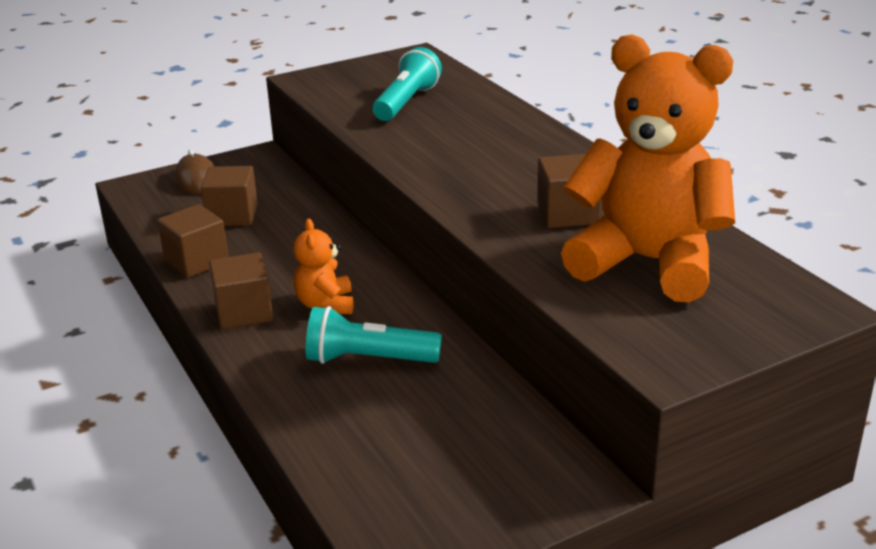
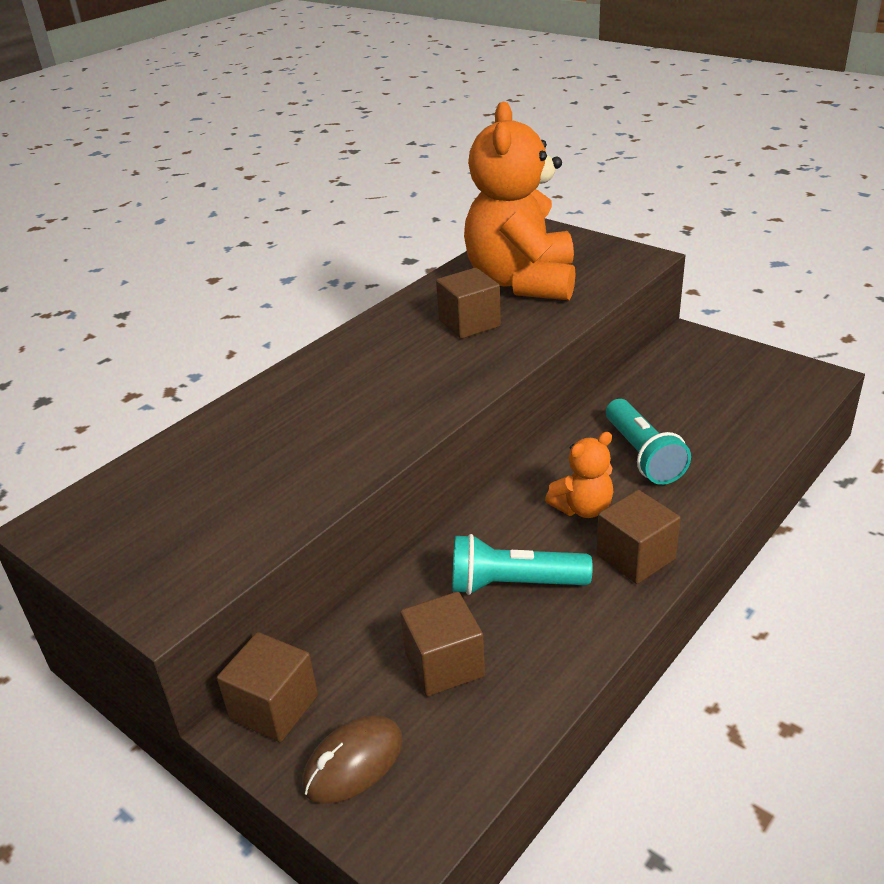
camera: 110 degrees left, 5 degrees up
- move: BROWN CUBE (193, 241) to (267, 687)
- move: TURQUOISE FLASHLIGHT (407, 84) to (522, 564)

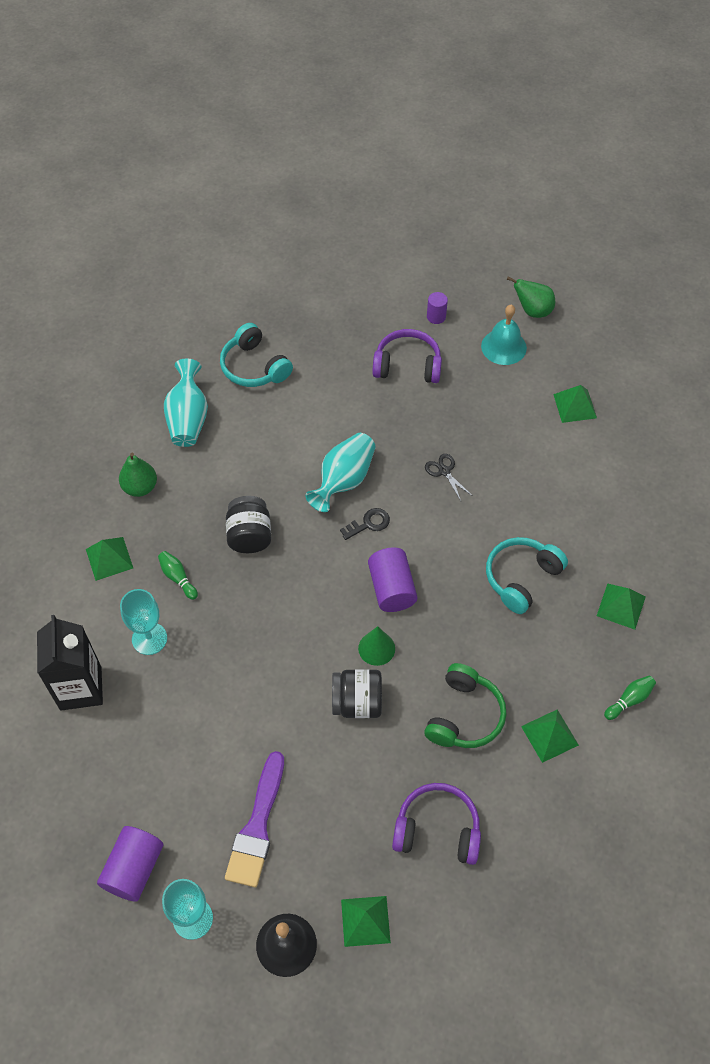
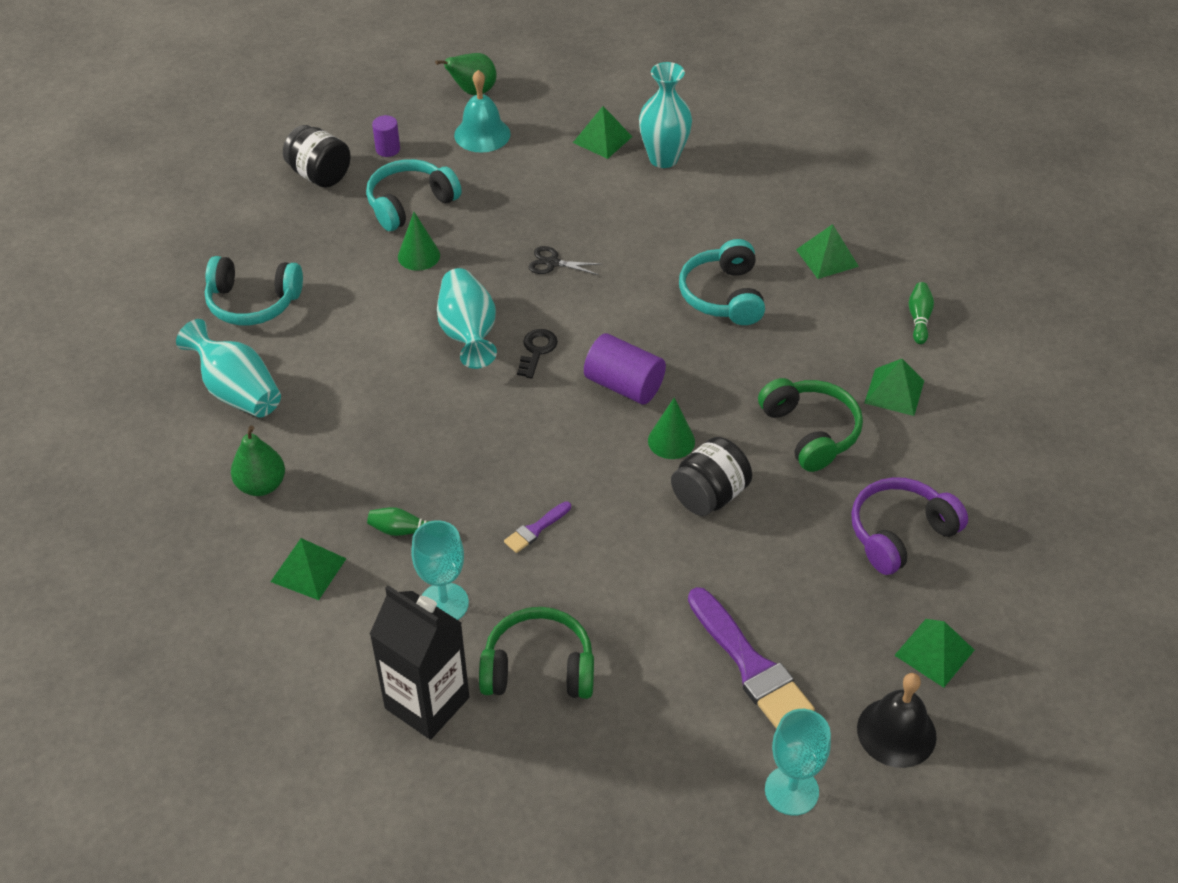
camera: 45 degrees left, 10 degrees down
- delete: ROYAL PURPLE CYLINDER (130, 864)
- insert: LEAF-GREEN SOLID CONE (419, 241)
- insert: LEAF-GREEN OVER-EAR HEADPHONES (536, 653)
- insert: ROYAL PURPLE PAINT BRUSH (537, 527)
- insert: TURQUOISE TALL VASE (665, 115)
- move: BLACK PRESERVE JAR (248, 524) to (317, 156)
- recolor: ROYAL PURPLE OVER-EAR HEADPHONES (407, 356) to TURQUOISE OVER-EAR HEADPHONES (414, 195)

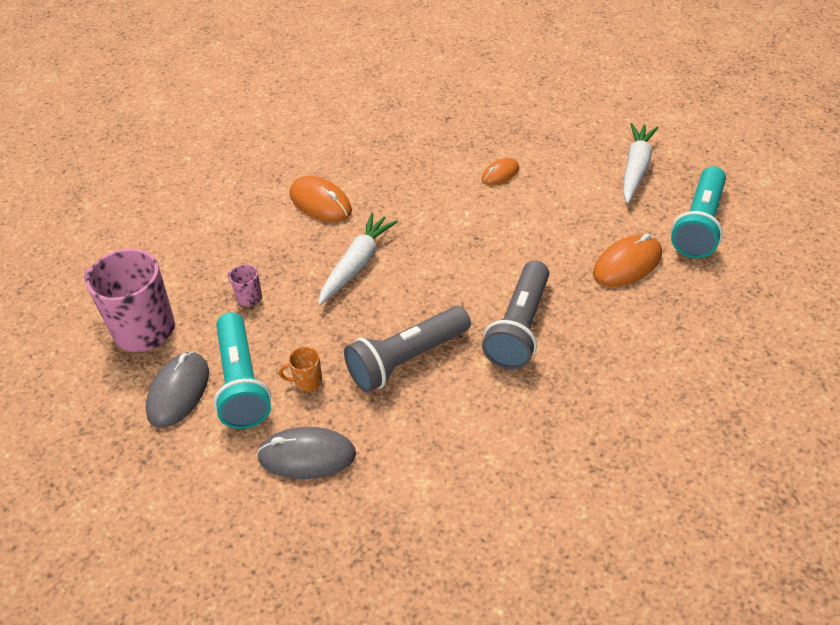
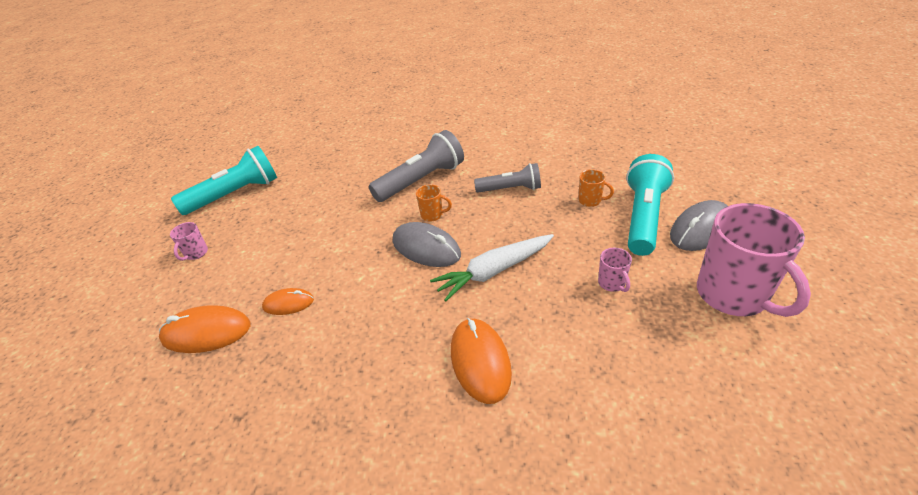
camera: 145 degrees left, 5 degrees down
- insert: ORANGE COFFEE MUG (434, 203)
- move: ASH-GREY COMPUTER MOUSE (306, 453) to (427, 244)
- move: ORANGE COMPUTER MOUSE (627, 260) to (204, 329)
- replace: WHITE TOY CARROT (641, 163) to PINK COFFEE MUG (189, 241)
- resize: ASH-GREY FLASHLIGHT (407, 349) = (507, 178) x0.64

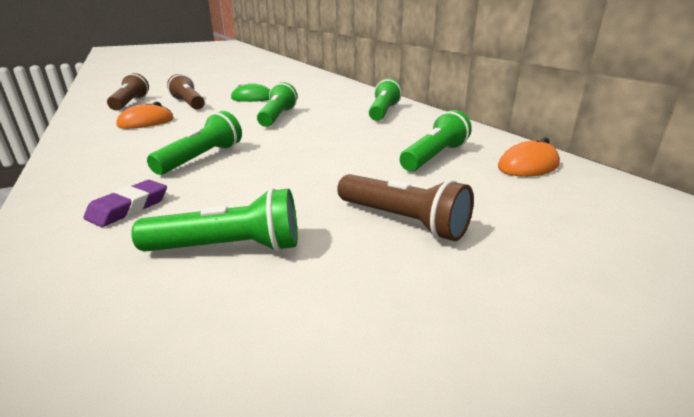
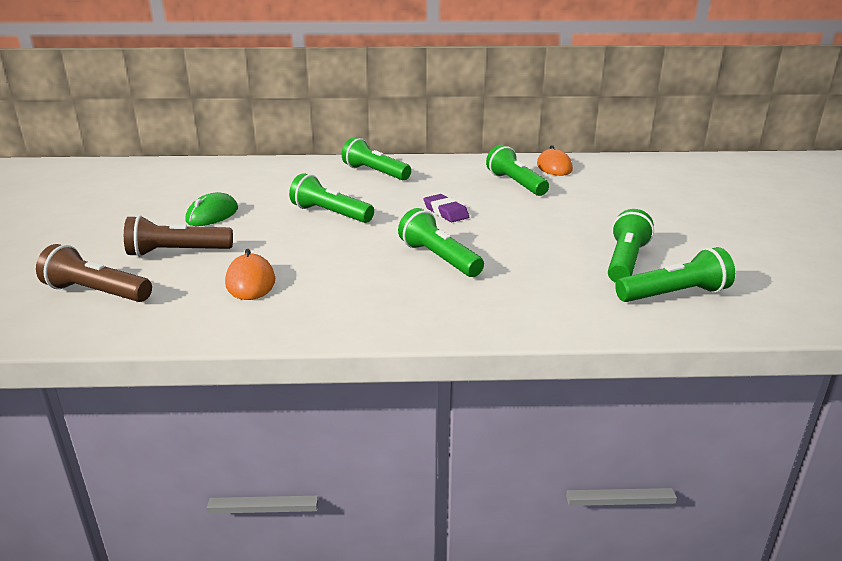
camera: 65 degrees left, 0 degrees up
- delete: BROWN FLASHLIGHT (405, 207)
- insert: LEAF-GREEN FLASHLIGHT (675, 274)
- move: ROYAL PURPLE PENCIL ERASER (125, 203) to (446, 208)

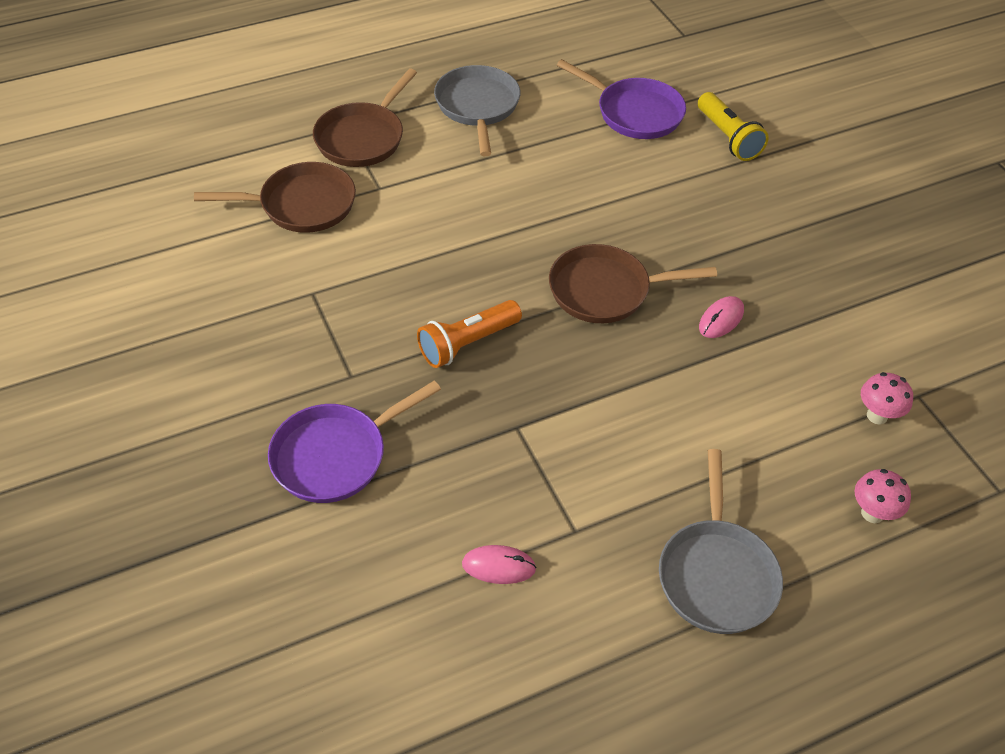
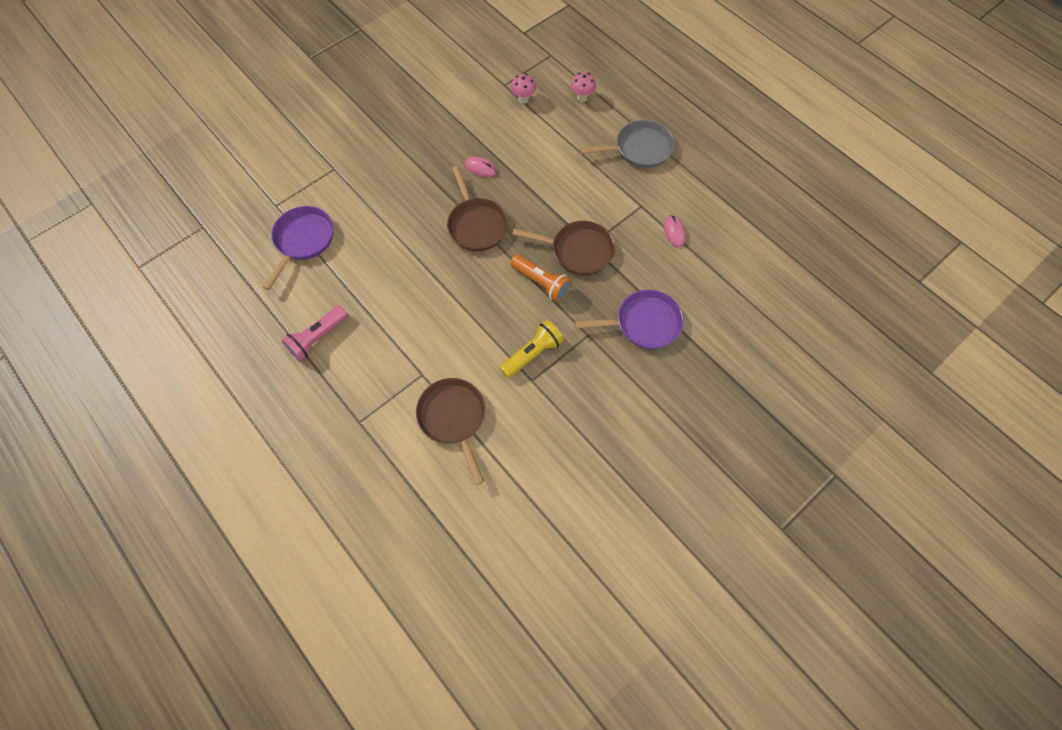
camera: 105 degrees left, 15 degrees up
- move: BROWN PAN (365, 118) to (563, 248)
- move: GOLDEN FLASHLIGHT (733, 126) to (532, 349)
- replace: ASH-GREY PAN (477, 110) to PINK FLASHLIGHT (314, 333)
- rotate: ROYAL PURPLE PAN (354, 442) = (629, 319) 45 degrees counterclockwise

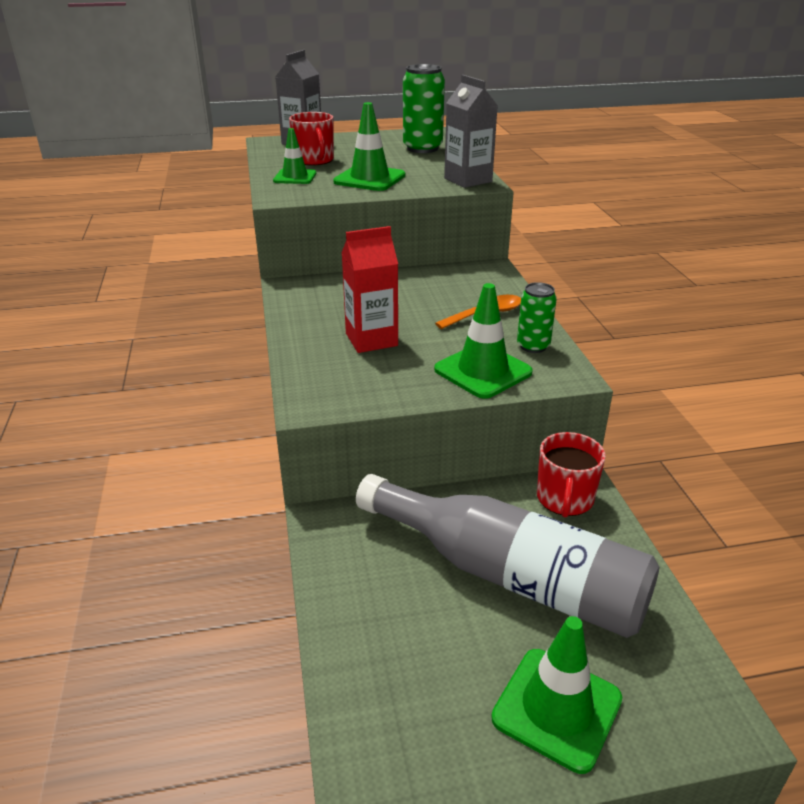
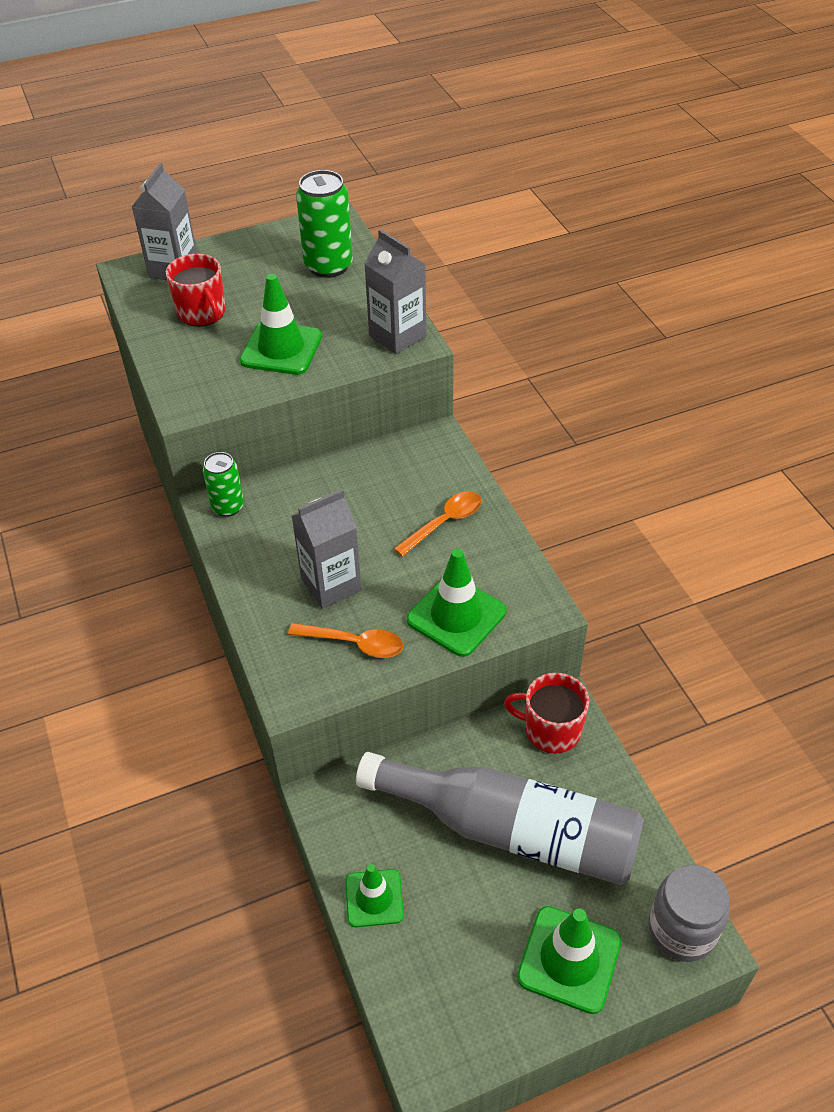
camera: 10 degrees left, 15 degrees up
- insert: ORANGE SPOON (345, 640)
- insert: ASH-GREY PRESERVE JAR (689, 913)
- move: LEAF-GREEN TRAFFIC CONE (294, 156) to (374, 895)
- move: LEAF-GREEN TIN (537, 317) to (223, 484)
- recolor: CRIMSON JUICE CARTON (370, 289) to ASH-GREY JUICE CARTON (327, 549)
- rotate: CRIMSON COFFEE MUG (571, 475) = (546, 713) 105 degrees clockwise

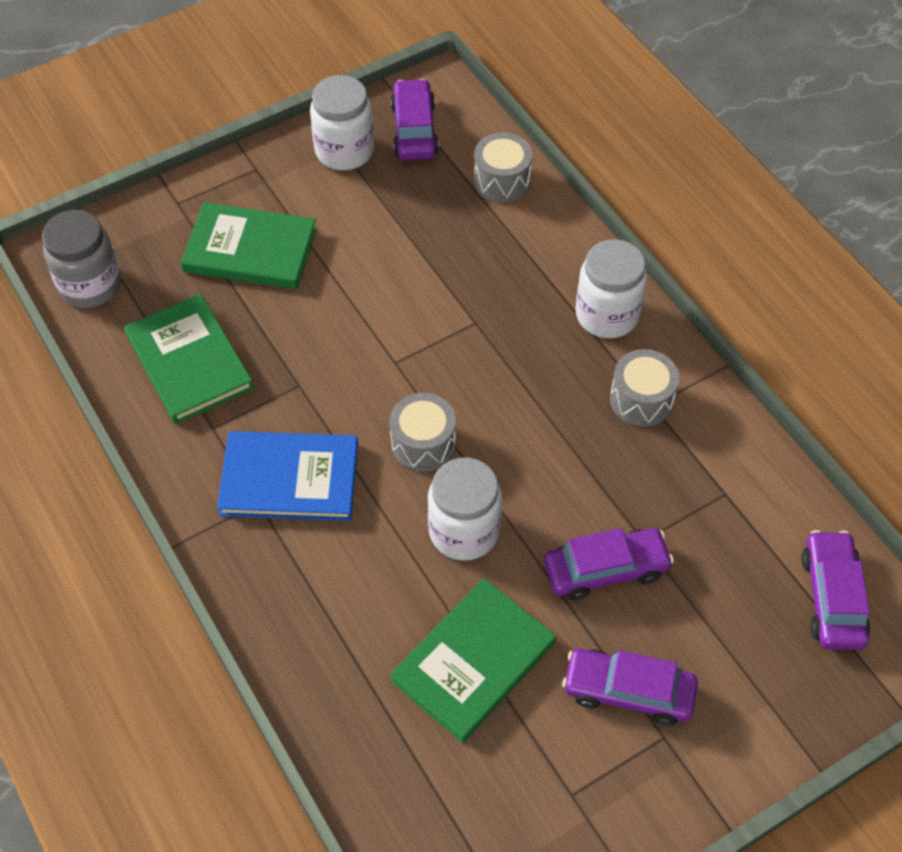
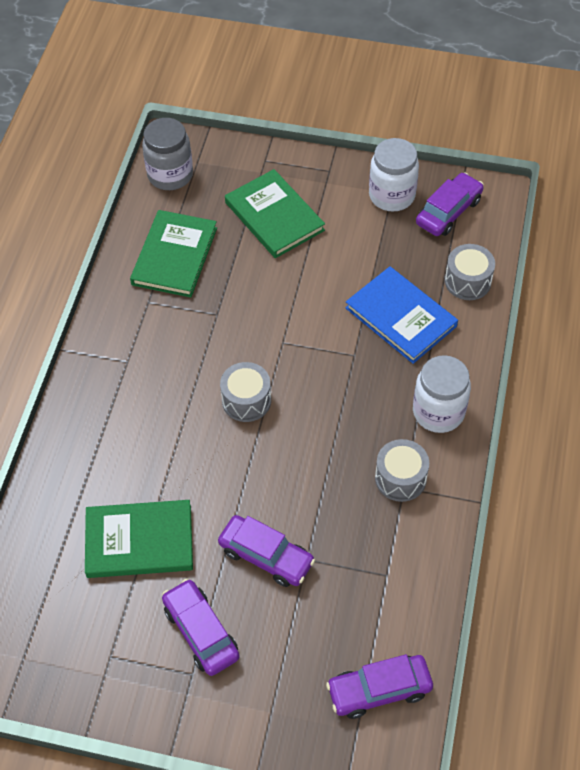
camera: 45 degrees right, 0 degrees up
- delete: WHITE PRESERVE JAR (464, 509)
- move: ROYAL BLUE HARDBACK (287, 476) to (401, 315)
- rotate: ROYAL PURPLE CAR (836, 590) = (379, 686) 150 degrees counterclockwise

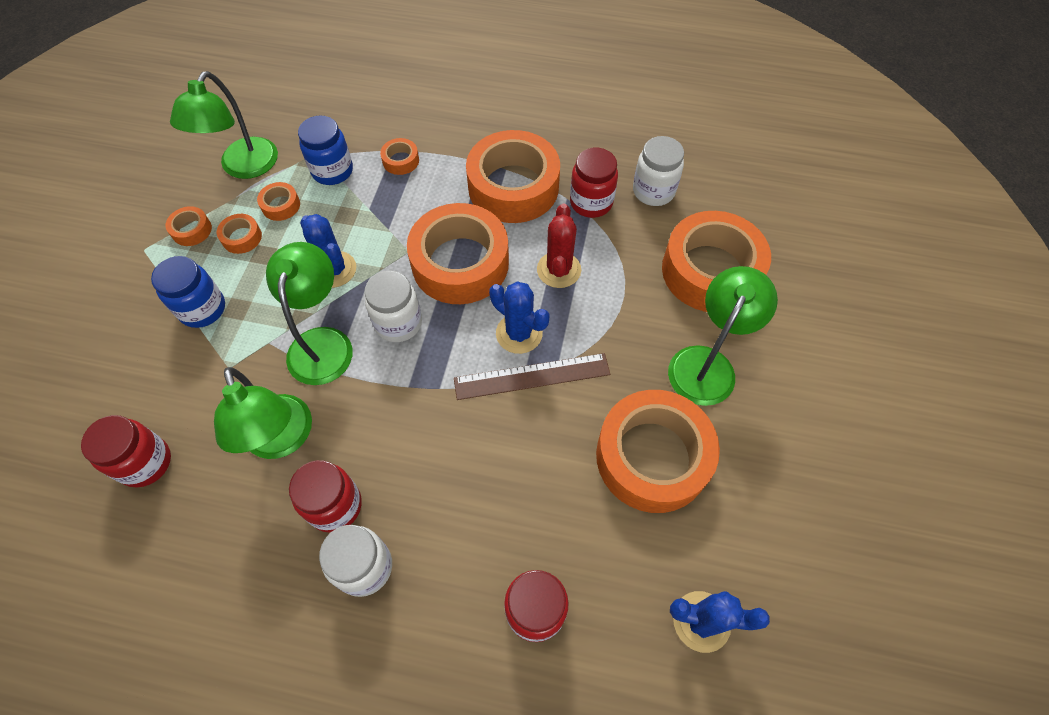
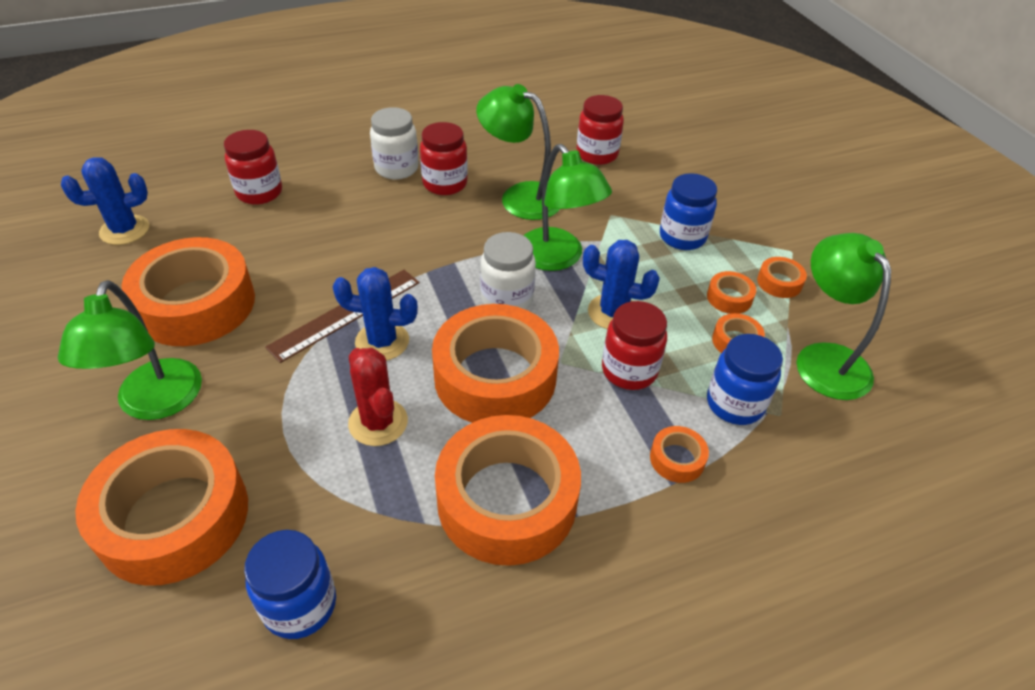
camera: 145 degrees right, 15 degrees down
- move: CRIMSON PRESERVE JAR (594, 183) to (634, 345)
- recolor: WHITE PRESERVE JAR (658, 171) to ROYAL BLUE PRESERVE JAR (290, 584)

